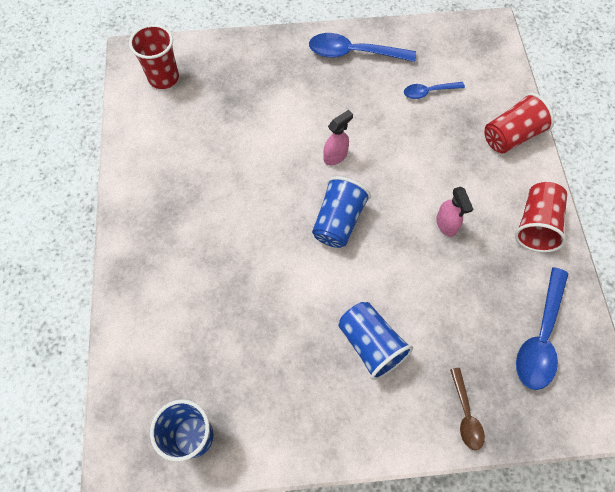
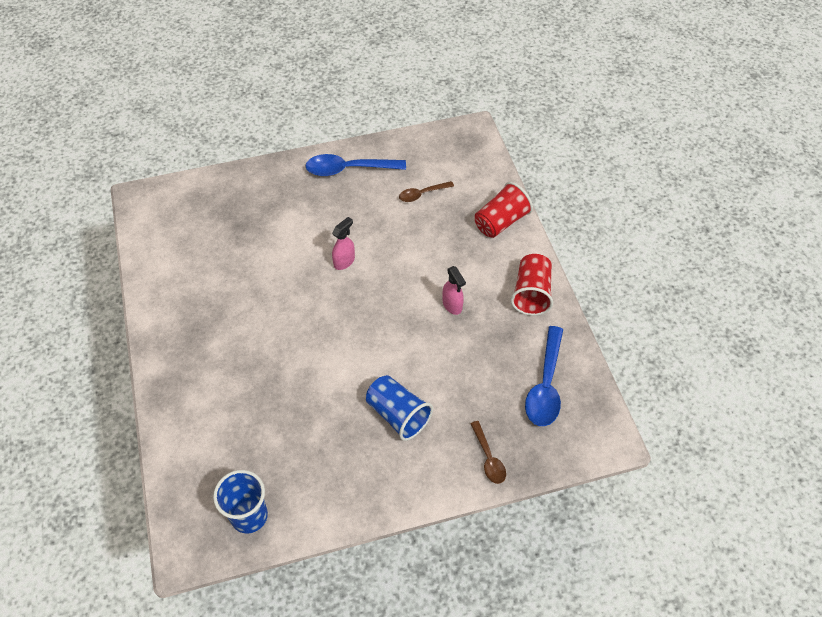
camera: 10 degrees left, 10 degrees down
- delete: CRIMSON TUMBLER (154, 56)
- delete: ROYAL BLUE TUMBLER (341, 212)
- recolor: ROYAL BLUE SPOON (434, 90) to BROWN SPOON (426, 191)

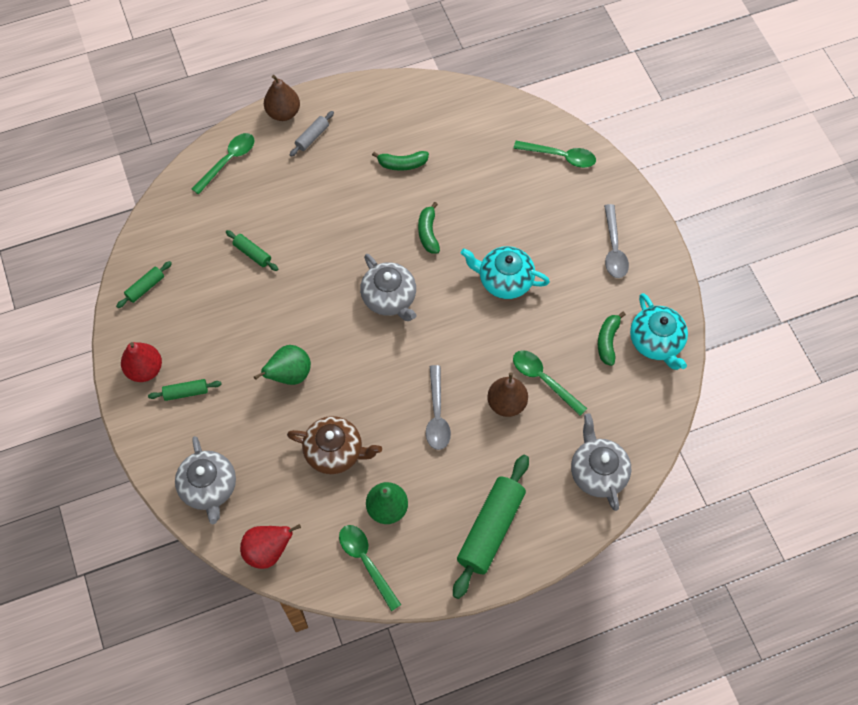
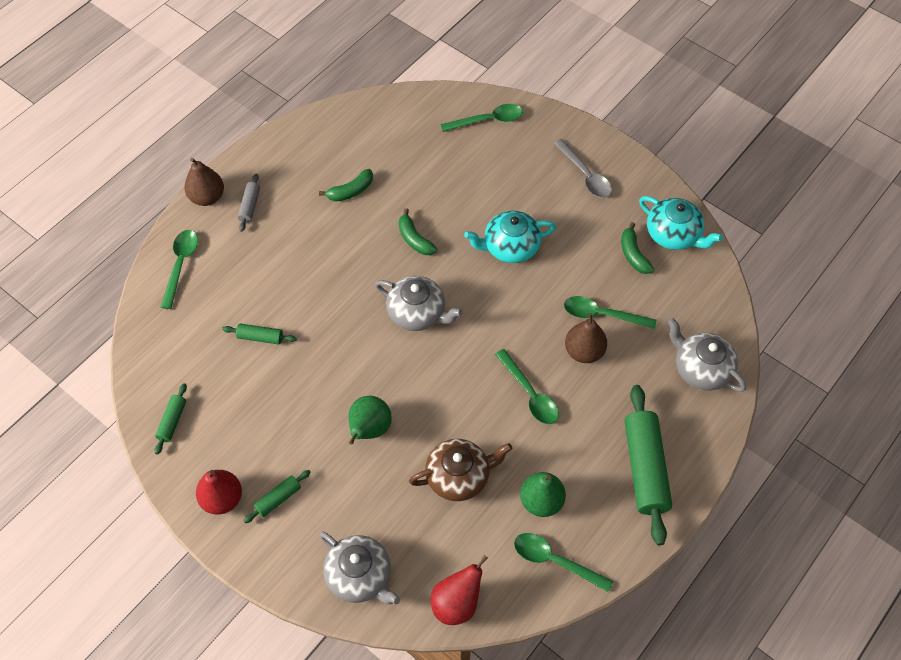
camera: 30 degrees left, 5 degrees down
- recolor: ASH-GREY SPOON (438, 407) to LEAF-GREEN SPOON (527, 386)

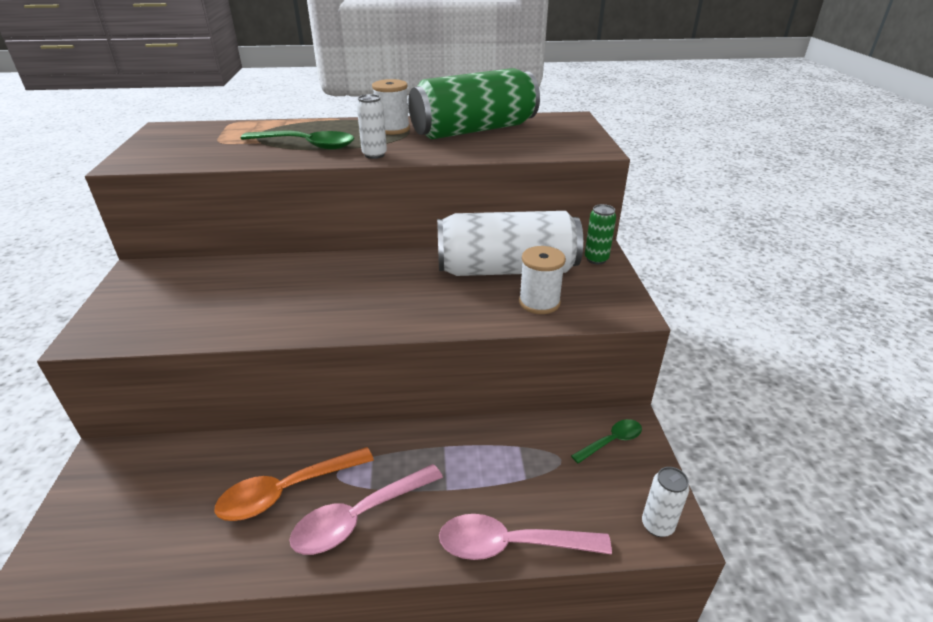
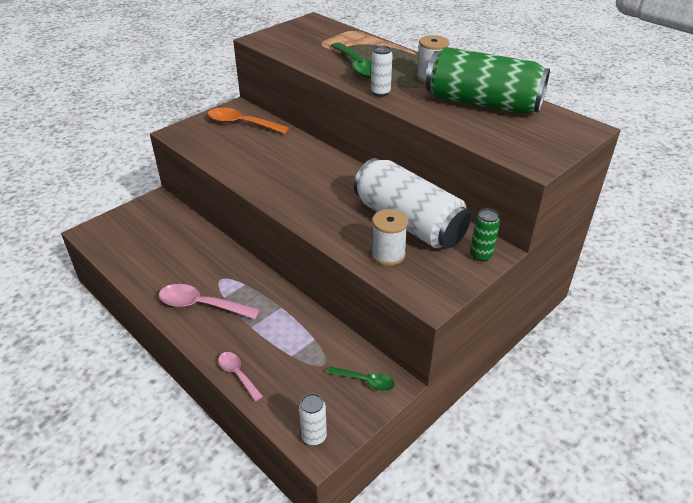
camera: 50 degrees right, 5 degrees up
- move: ORANGE SPOON (294, 484) to (249, 121)
- resize: PINK SPOON (525, 537) = (240, 377) x0.59

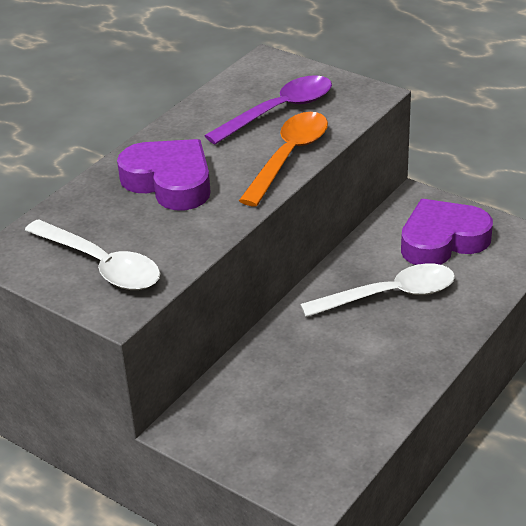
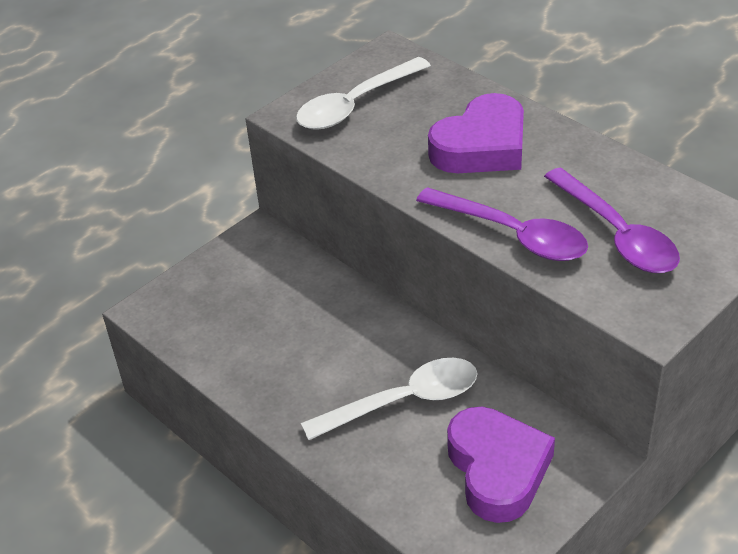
camera: 100 degrees right, 5 degrees up
- recolor: ORANGE SPOON (283, 159) to ROYAL PURPLE SPOON (502, 224)
- rotate: WHITE SPOON (377, 290) = (389, 399) 105 degrees counterclockwise

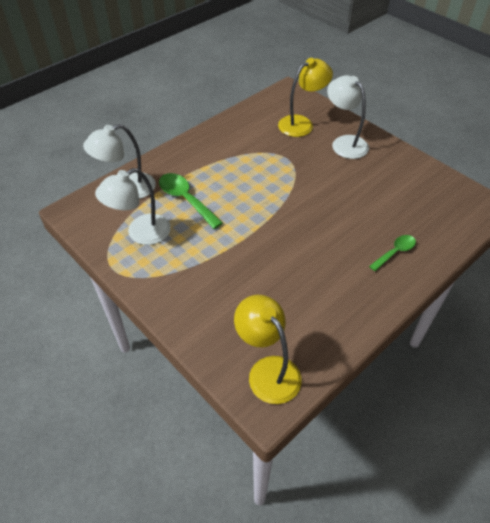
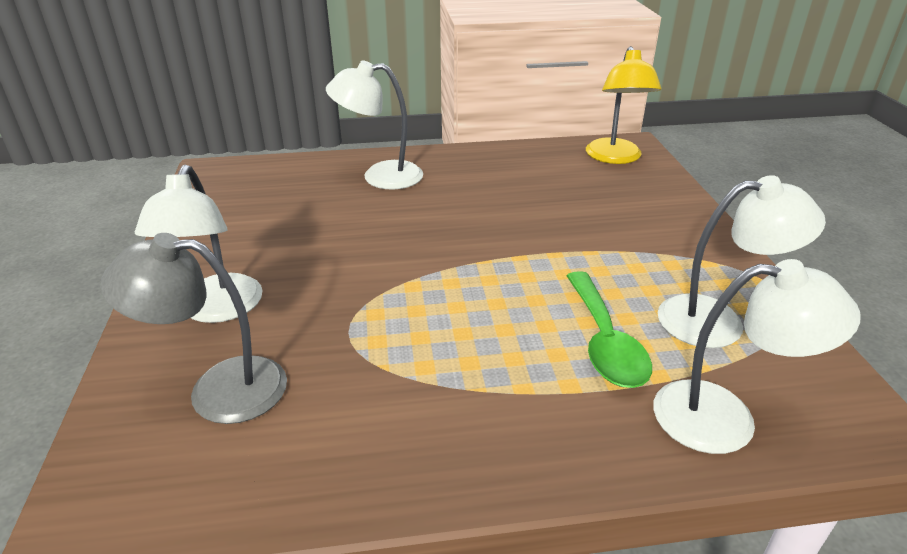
camera: 145 degrees left, 15 degrees down
- replace: LEAF-GREEN SPOON (392, 253) to WHITE READING LAMP (374, 125)
- recolor: GOLDEN READING LAMP (305, 97) to ASH-GREY READING LAMP (193, 328)

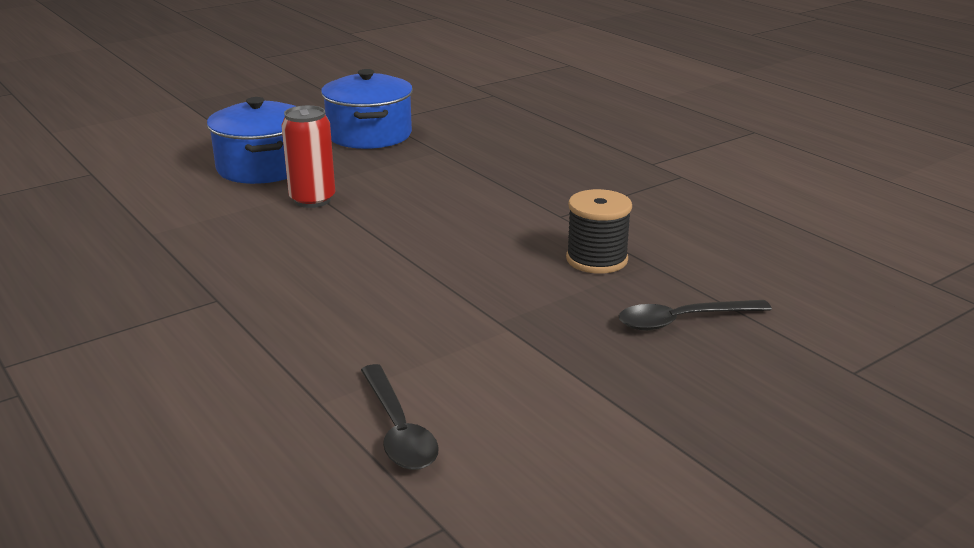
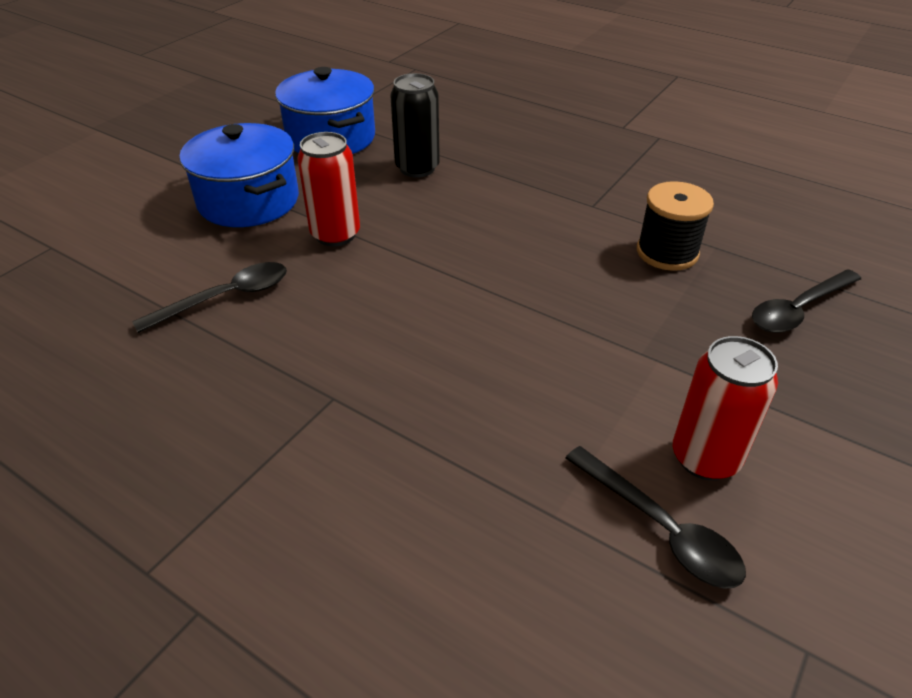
camera: 20 degrees left, 15 degrees up
- insert: BLACK SPOON (209, 297)
- insert: BLACK TIN (415, 125)
- insert: CRIMSON TIN (725, 408)

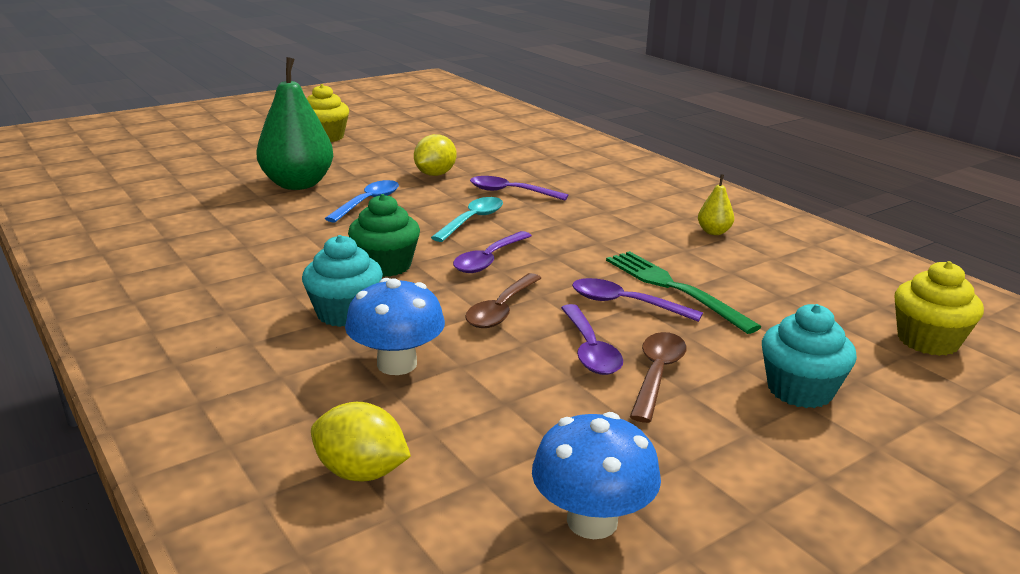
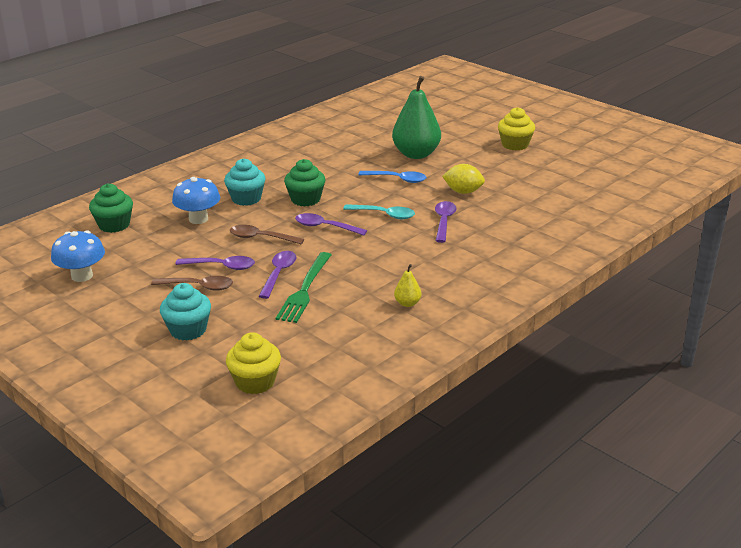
camera: 80 degrees right, 5 degrees up
- replace: GOLDEN CITRUS FRUIT (361, 442) to LEAF-GREEN FAIRY CAKE (111, 208)
- rotate: ROYAL PURPLE SPOON (592, 339) = (215, 263) 150 degrees counterclockwise
- rotate: LEAF-GREEN DINNER FORK (683, 292) = (303, 287) 150 degrees clockwise

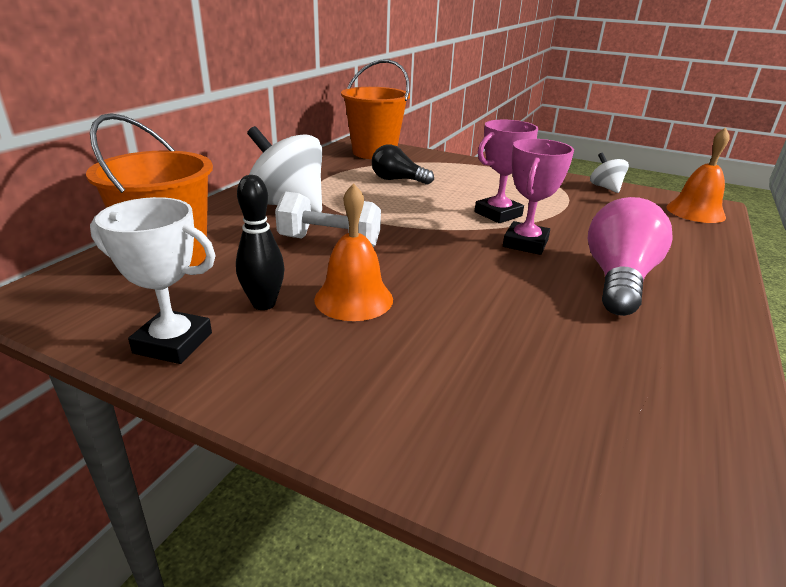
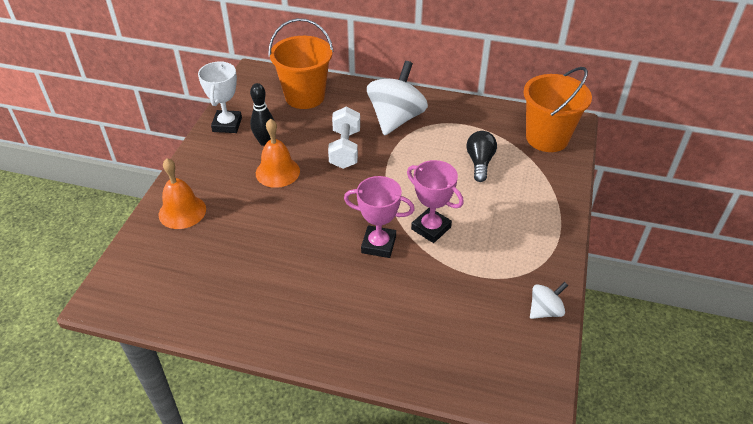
camera: 80 degrees right, 15 degrees up
- delete: PINK BULB (630, 256)
- move: ORANGE SCHOOL BELL (698, 175) to (182, 193)

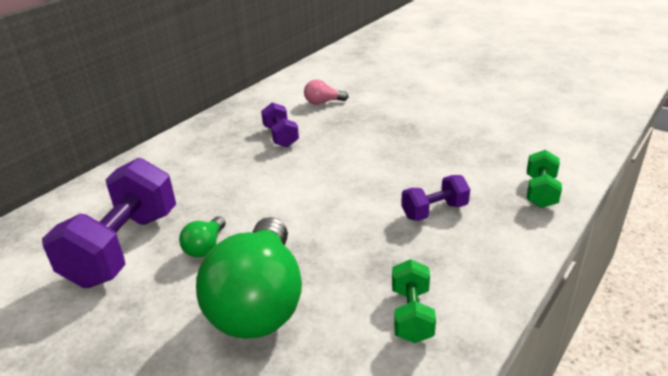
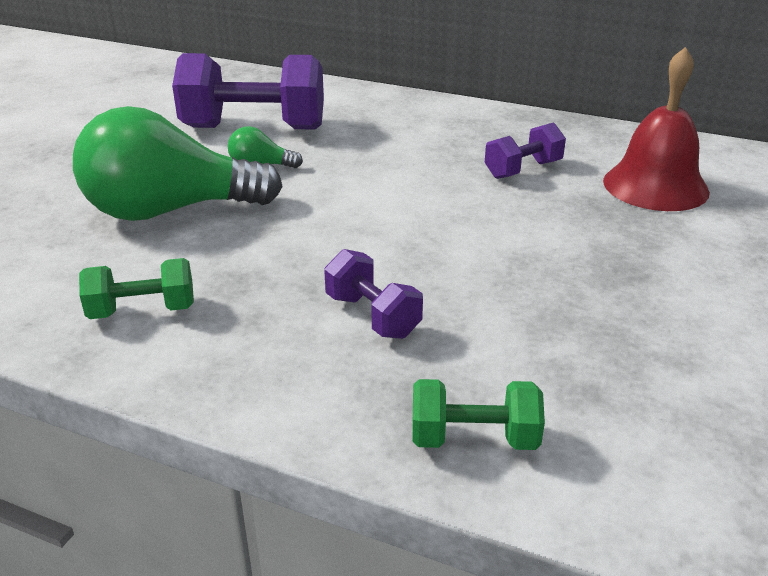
camera: 75 degrees right, 0 degrees up
- replace: PINK BULB (326, 92) to CRIMSON SCHOOL BELL (656, 129)

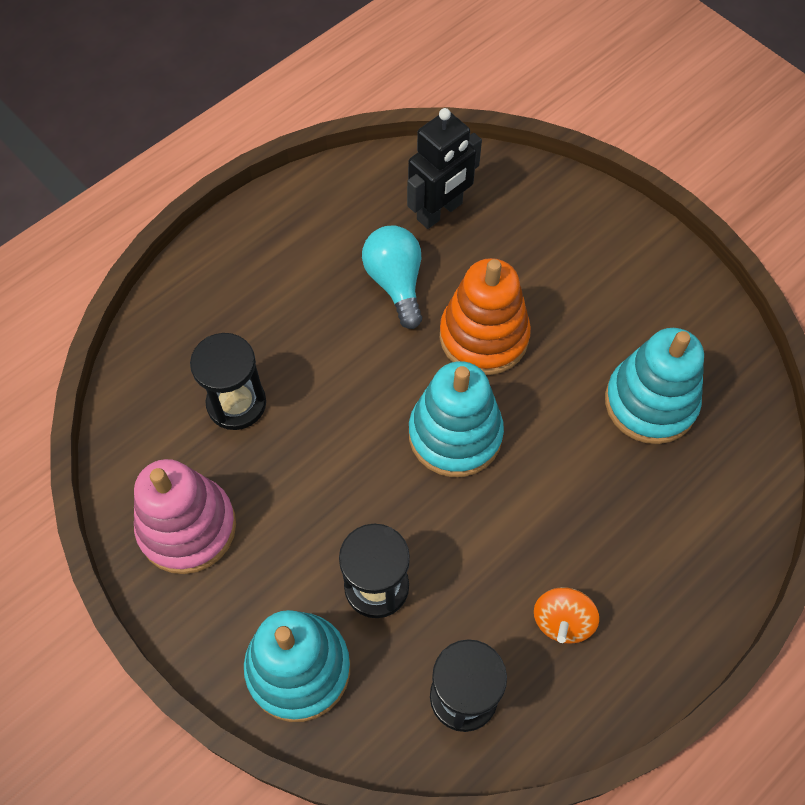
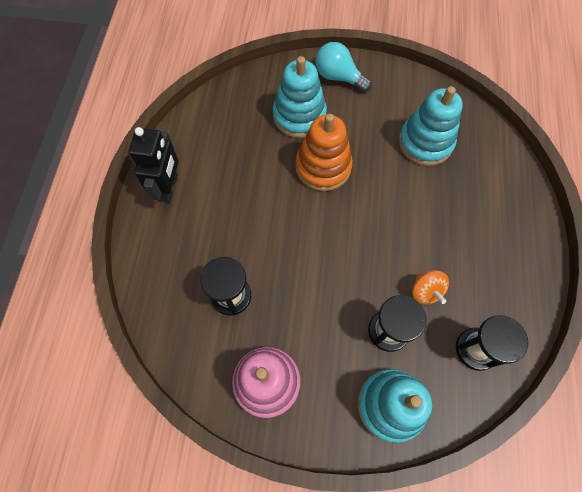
camera: 40 degrees left, 5 degrees up
- move: TURQUOISE BULB (392, 277) to (344, 67)
- move: BLACK TOY ROBOT (444, 168) to (154, 165)
- move: TURQUOISE RING STACKER (456, 419) to (300, 97)
- move: ORANGE SPINNING TOP (566, 615) to (430, 287)

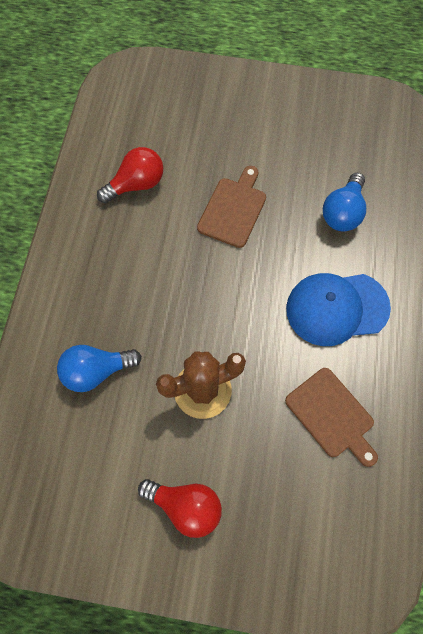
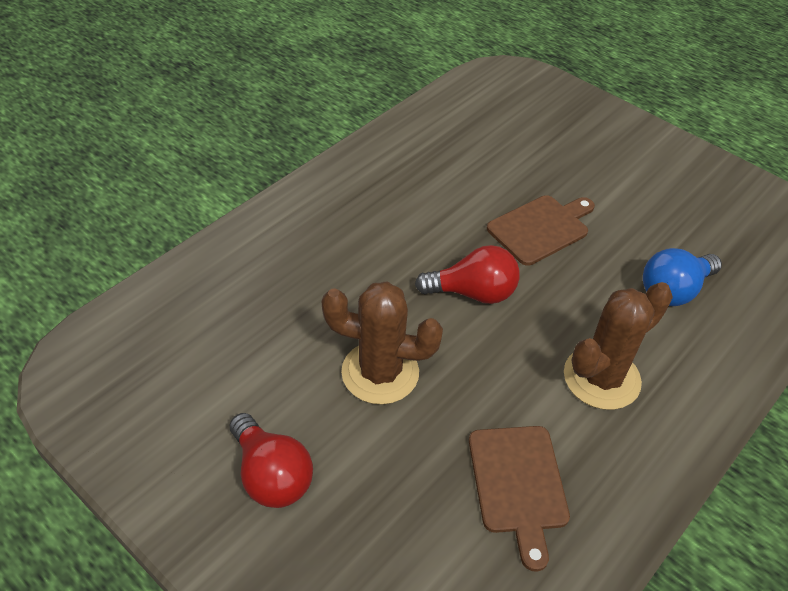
camera: 30 degrees right, 20 degrees down
- delete: ROYAL BLUE BULB (99, 368)
- move: CRIMSON BULB (130, 175) to (467, 274)
- replace: ROYAL BLUE PEAKED CAP (338, 309) to BROWN CACTUS (618, 346)

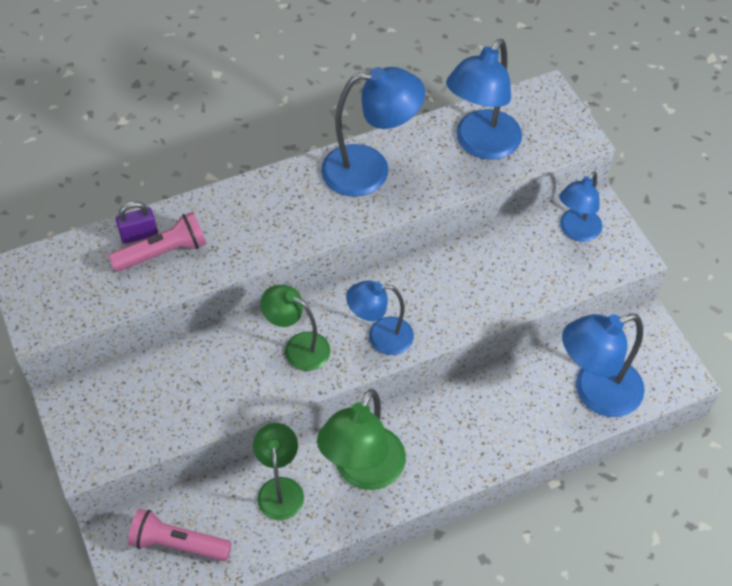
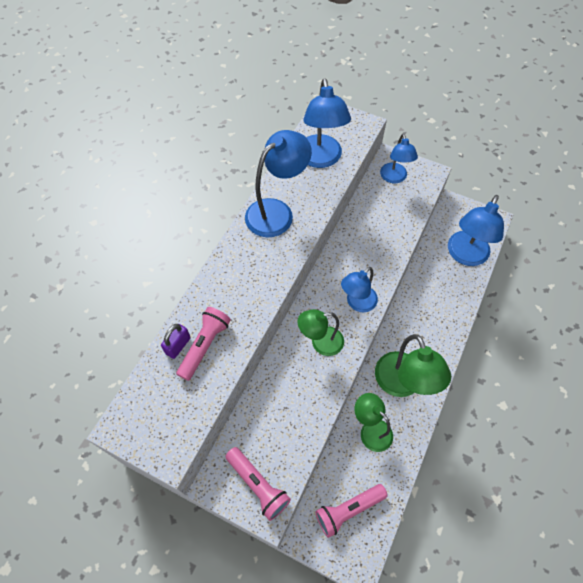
camera: 40 degrees left, 5 degrees up
- insert: PINK FLASHLIGHT (258, 484)

